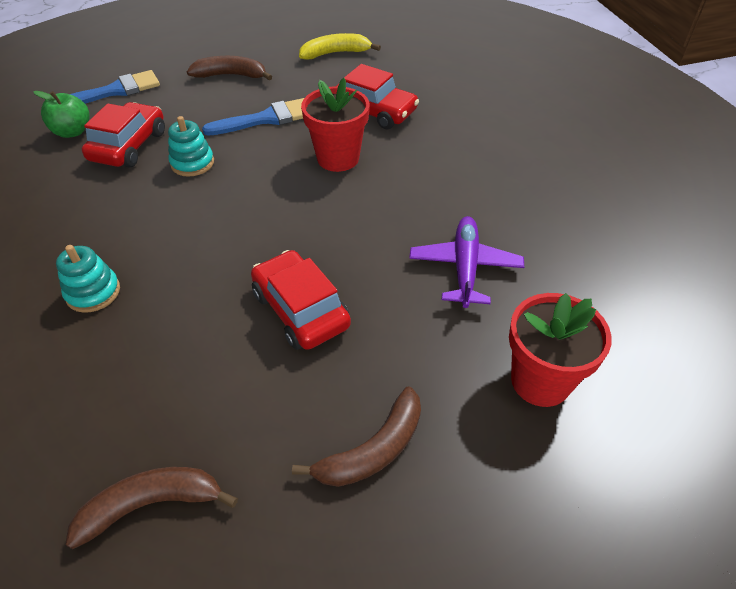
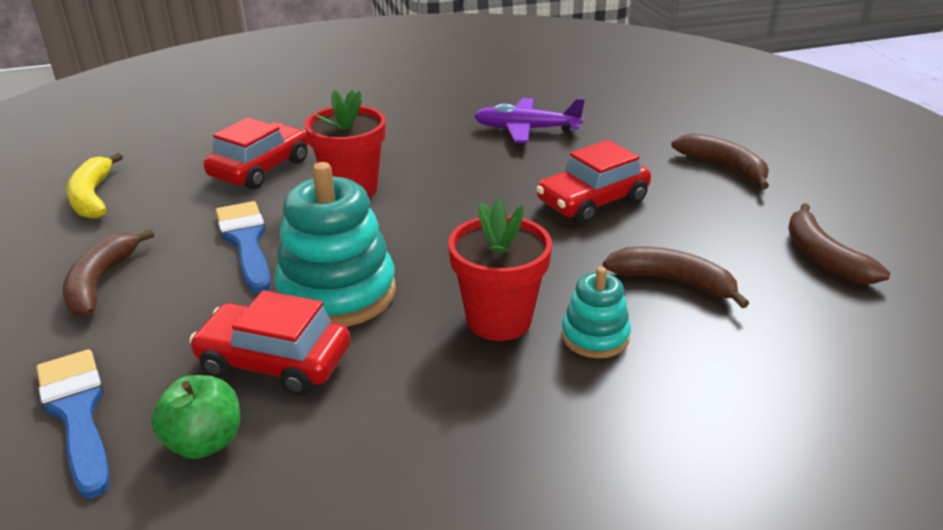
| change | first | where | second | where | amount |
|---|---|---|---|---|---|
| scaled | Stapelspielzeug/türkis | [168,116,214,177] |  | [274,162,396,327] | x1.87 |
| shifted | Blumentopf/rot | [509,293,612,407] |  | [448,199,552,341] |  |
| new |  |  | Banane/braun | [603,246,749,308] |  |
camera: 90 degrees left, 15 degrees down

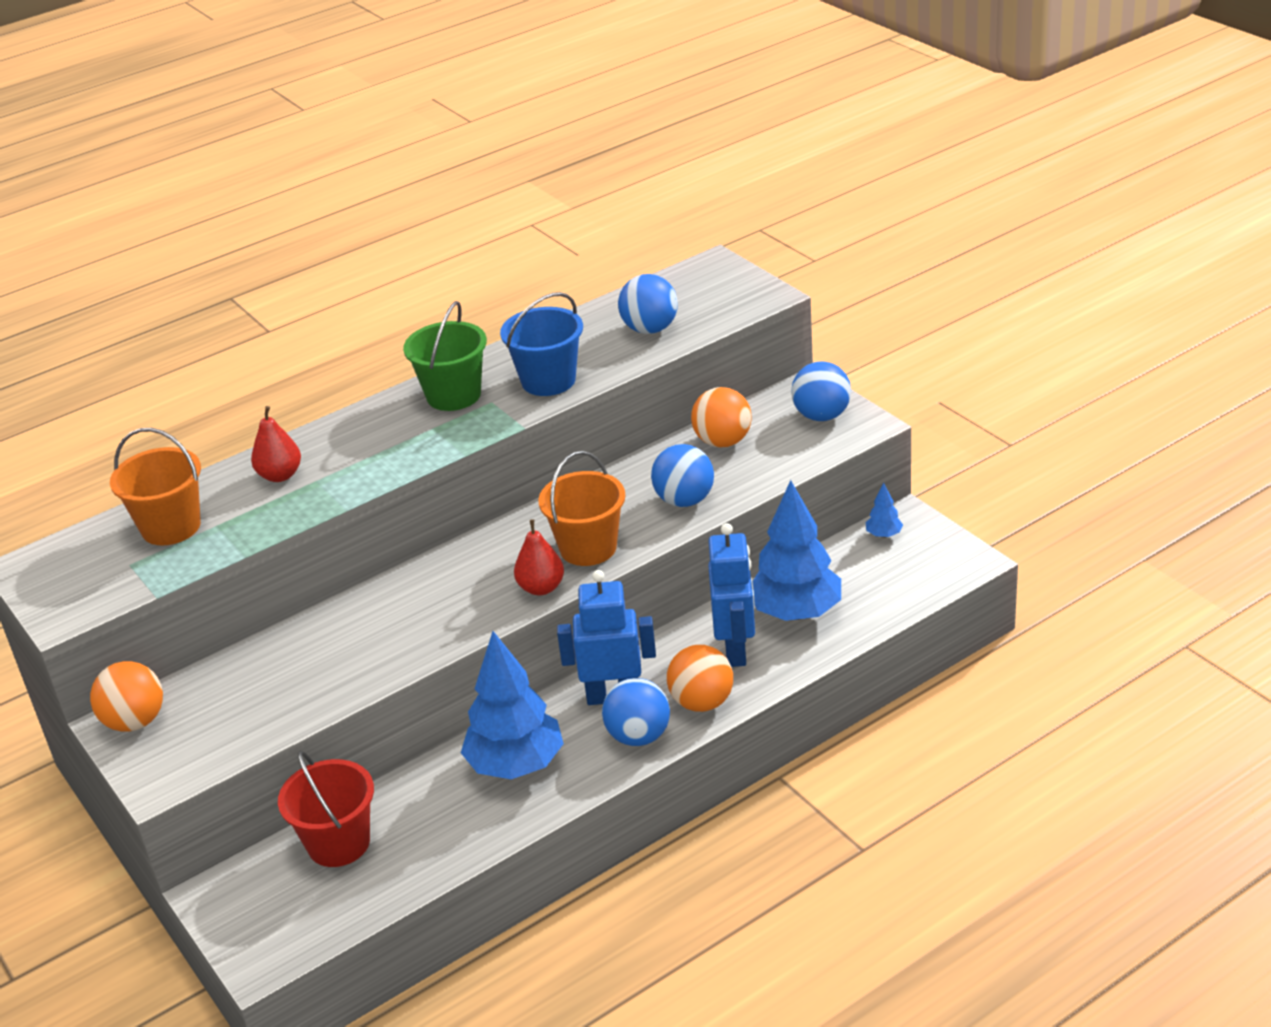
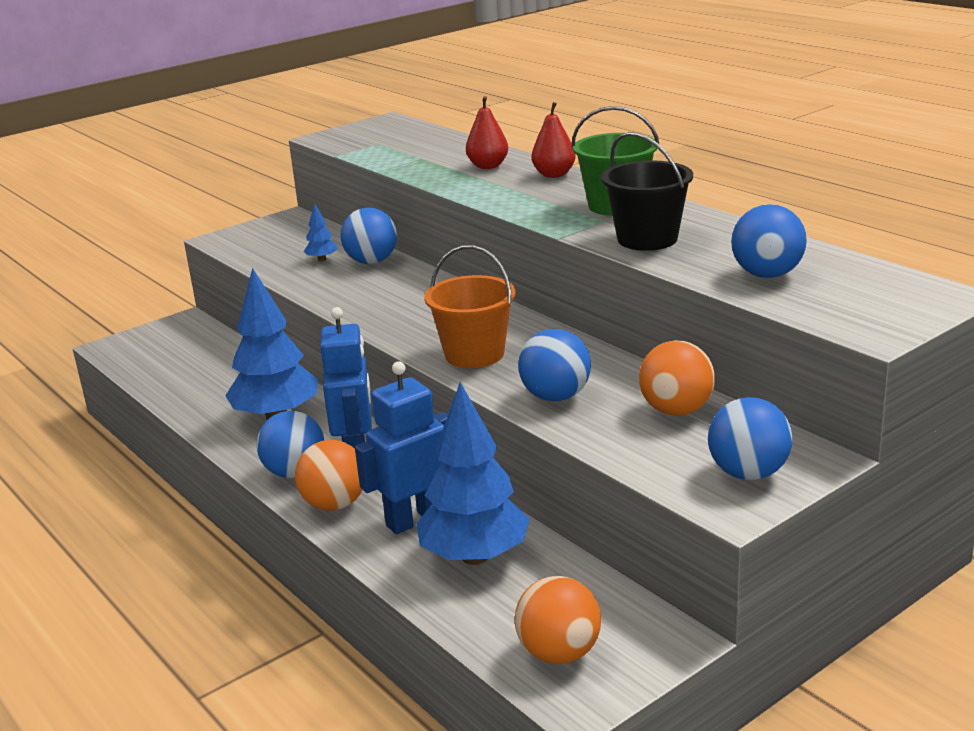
| change | first | where | second | where | amount |
|---|---|---|---|---|---|
| shifted | Ball/orange | [90,661,163,732] |  | [515,576,601,664] |  |
| gone | Eimer/orange | [110,428,201,545] |  |  |  |
| gone | Eimer/rot | [278,751,374,867] |  |  |  |
| repainted | Eimer/blau | [500,292,583,396] | Eimer/schwarz | [601,132,693,251] |  |
| shifted | Birne/rot | [514,519,564,595] |  | [532,102,576,178] |  |
| rotated | Roboter/blau | [708,523,755,667] |  | [355,361,448,534] | 150 degrees clockwise |
| shifted | Baum/blau | [865,483,903,538] |  | [304,203,338,261] |  |
| new |  |  | Ball/blau | [341,208,397,264] |  |
camera: 85 degrees right, 10 degrees down

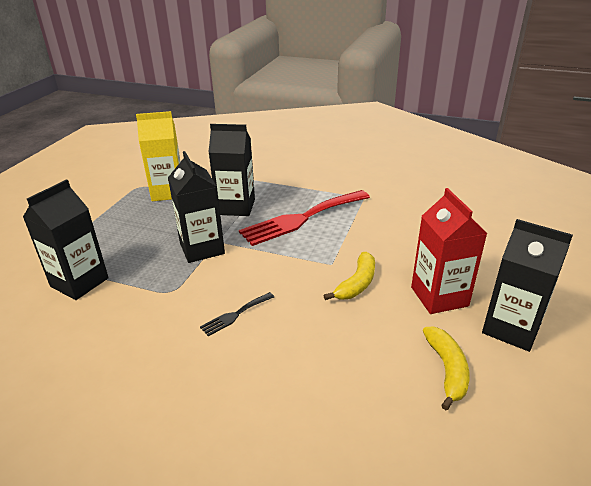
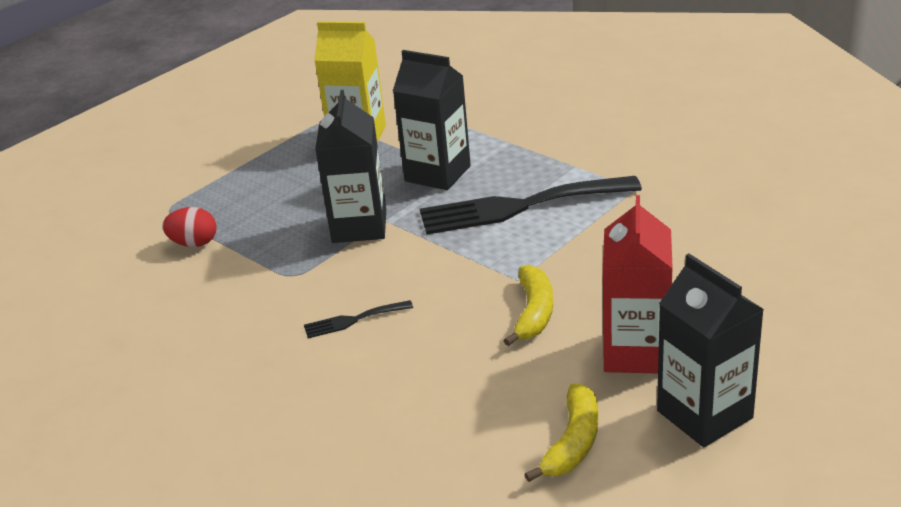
| change | first | where | second | where | amount |
|---|---|---|---|---|---|
| swapped | Getränkekarton/schwarz | [23,179,109,300] | Ei/rot | [162,207,217,247] |  |
| repainted | Gabel/rot | [239,190,370,246] | Gabel/schwarz | [420,176,642,235] |  |
| rotated | Banane/gelb | [323,252,375,300] |  | [503,265,553,346] | 45 degrees counterclockwise |
camera: 25 degrees right, 0 degrees up

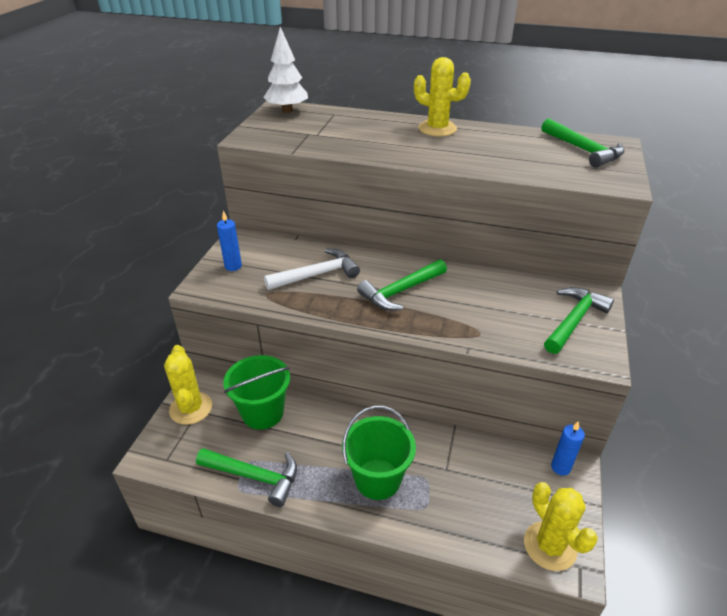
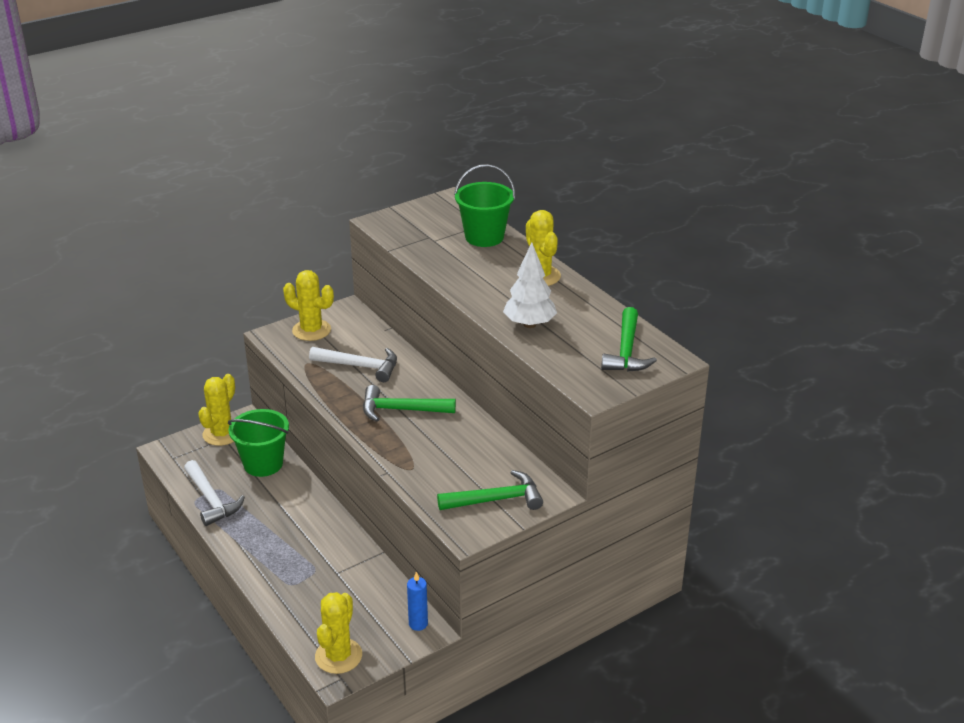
| change | first | where | second | where | amount |
|---|---|---|---|---|---|
| repainted | Hammer/grün | [196,448,297,507] | Hammer/weiß | [184,460,245,526] |  |
| swapped | Kerze/blau | [217,211,242,271] | Kaktus/gelb | [283,270,334,341] |  |
| shifted | Baum/weiß | [263,27,308,113] |  | [503,243,557,328] |  |
| shifted | Eimer/grün | [342,406,416,500] |  | [454,164,515,247] |  |
camera: 40 degrees right, 5 degrees down

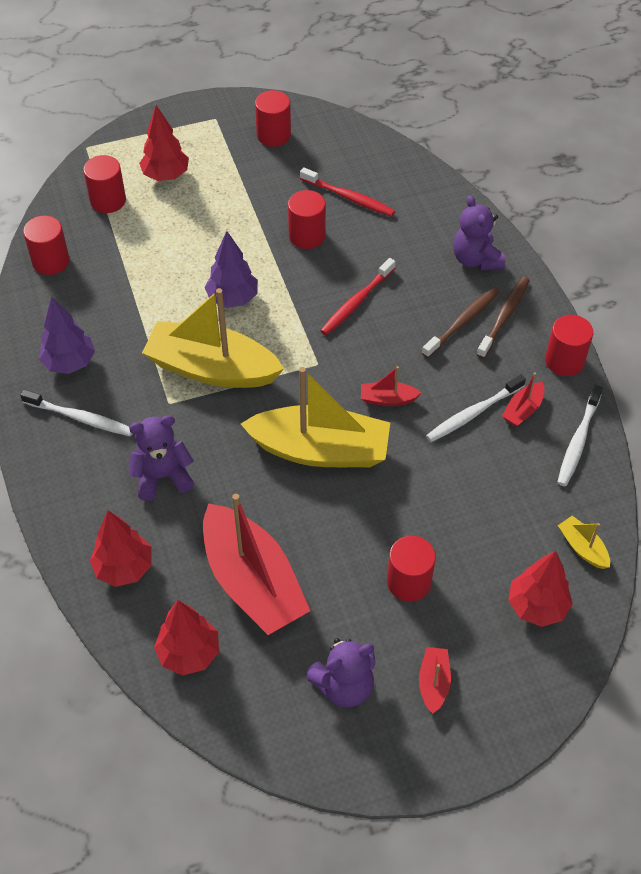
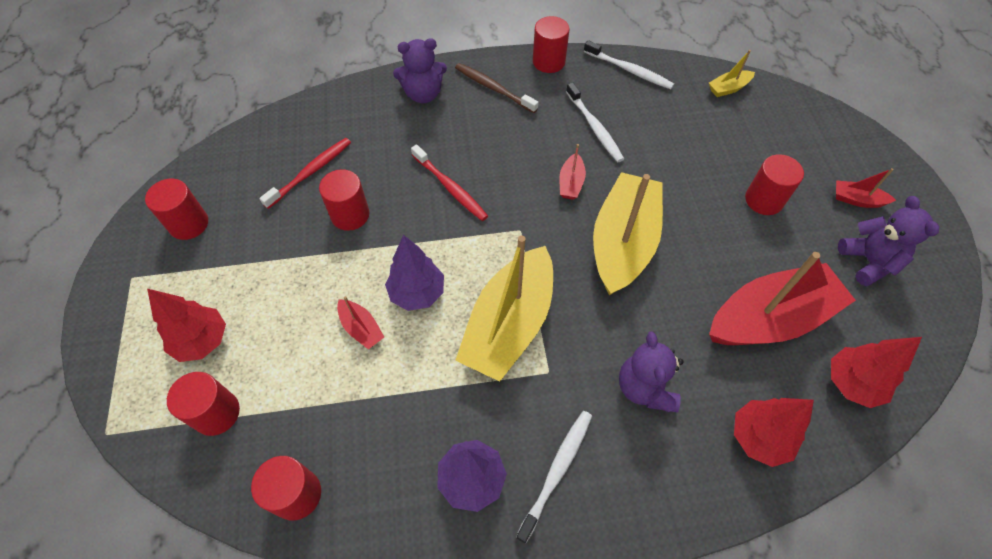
| change | first | where | second | where | amount |
|---|---|---|---|---|---|
| gone | Zahnbürste/braun | [422,287,500,358] |  |  |  |
| shifted | Boot/rot | [502,372,544,427] |  | [337,296,384,349] |  |
| gone | Baum/rot | [508,550,573,627] |  |  |  |
camera: 80 degrees left, 5 degrees up

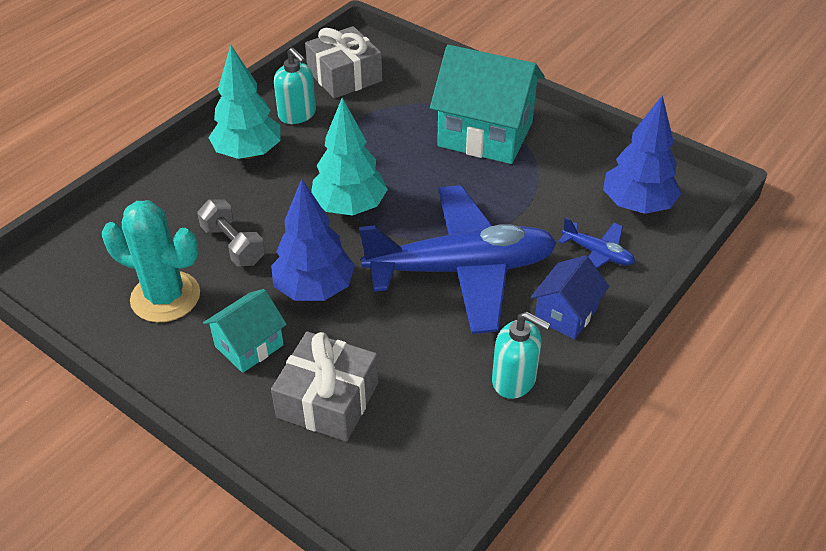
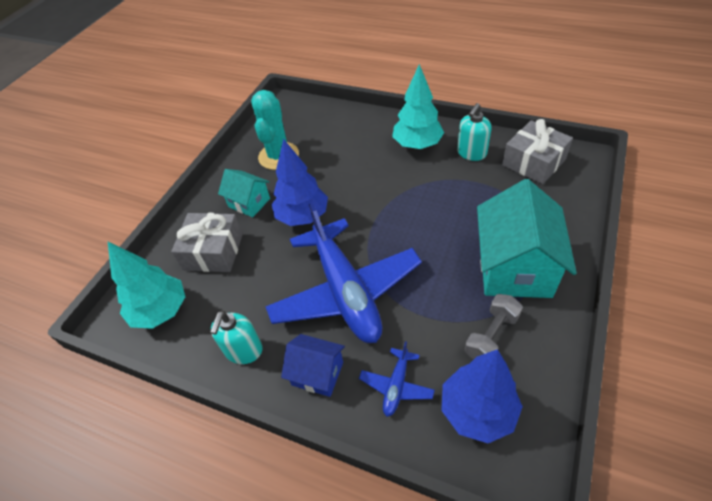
| change | first | where | second | where | amount |
|---|---|---|---|---|---|
| shifted | Hantel/grau | [197,199,265,266] |  | [465,294,523,360] |  |
| shifted | Baum/türkis | [311,98,388,216] |  | [108,242,185,329] |  |
camera: 80 degrees right, 5 degrees up

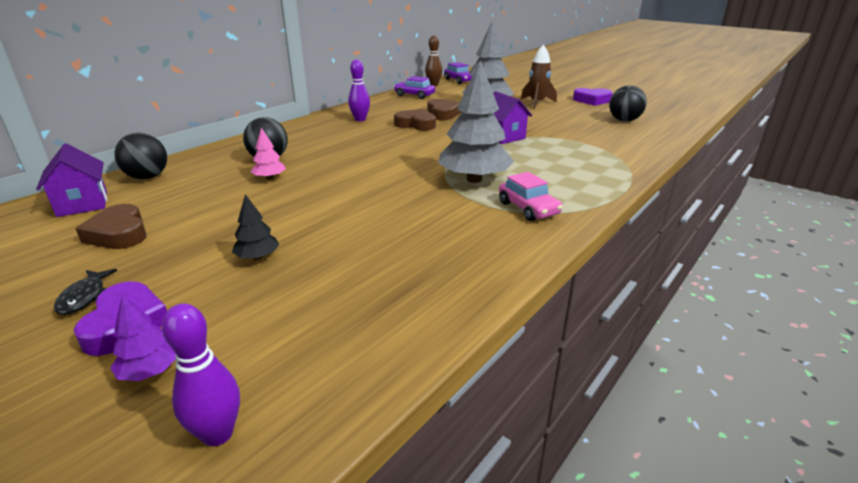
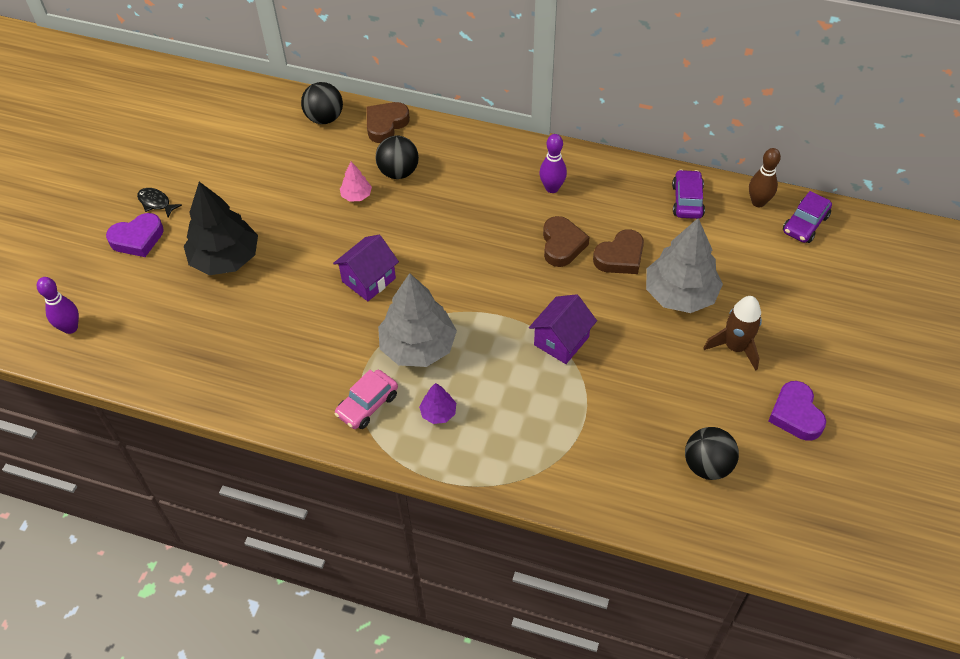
| change | first | where | second | where | amount |
|---|---|---|---|---|---|
| shifted | Haus/lila | [36,143,107,217] |  | [333,235,399,301] |  |
| rotated | Fisch/schwarz | [54,269,117,315] |  | [137,188,182,217] | 60 degrees clockwise |
| shifted | Herz/braun | [76,204,147,249] |  | [367,102,410,143] |  |
| shifted | Baum/lila | [110,295,176,381] |  | [419,383,456,424] |  |
| scaled | Baum/schwarz | [232,194,280,260] |  | [184,182,258,275] | x2.19 |
camera: 70 degrees right, 25 degrees up

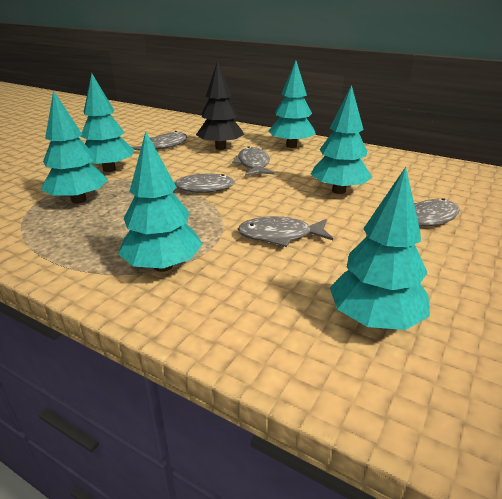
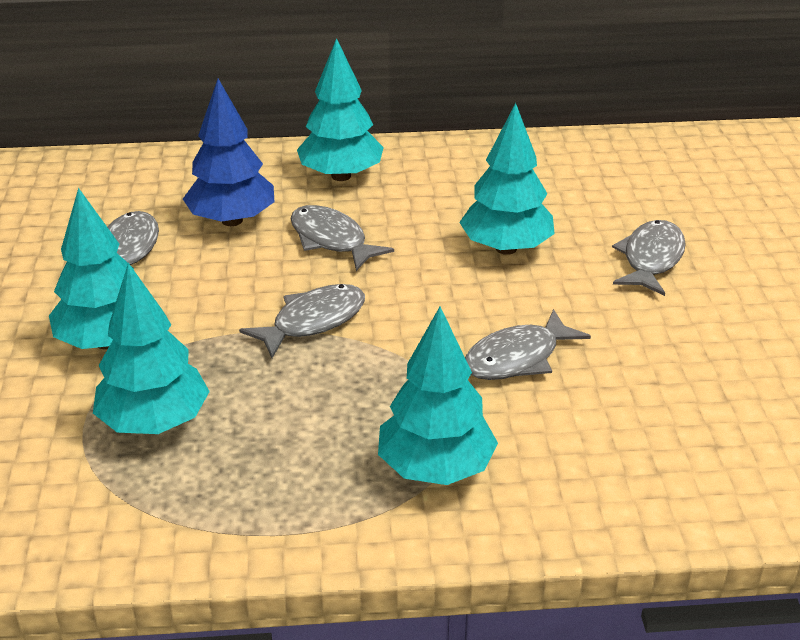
| change | first | where | second | where | amount |
|---|---|---|---|---|---|
| repainted | Baum/schwarz | [196,61,245,150] | Baum/blau | [183,79,274,226] |  |
| gone | Baum/türkis | [330,167,430,330] |  |  |  |
camera: 35 degrees left, 5 degrees up

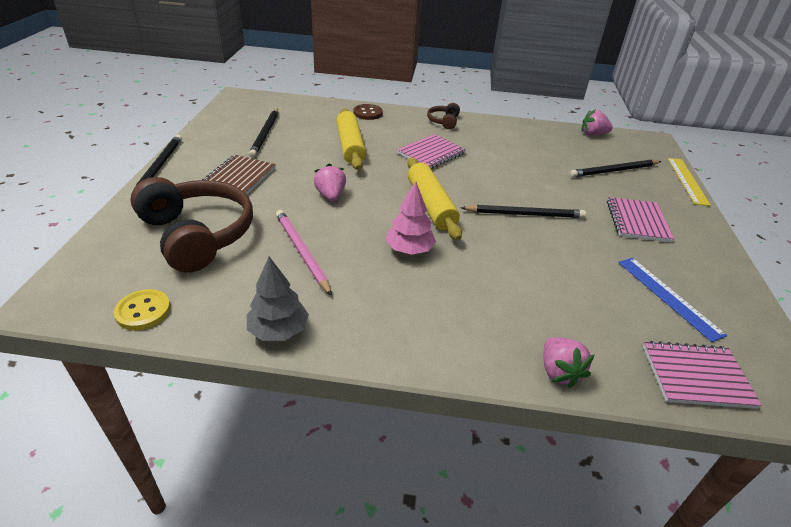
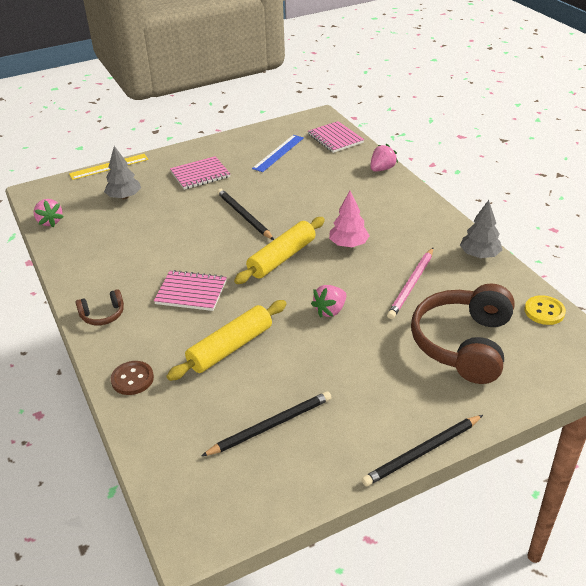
| change | first | where | second | where | amount |
|---|---|---|---|---|---|
| gone | Notizbuch/braun | [202,155,276,195] |  |  |  |
| swapped | Bleistift/schwarz | [570,159,661,177] | Baum/grau | [104,146,141,199] |  |
camera: 120 degrees left, 0 degrees up

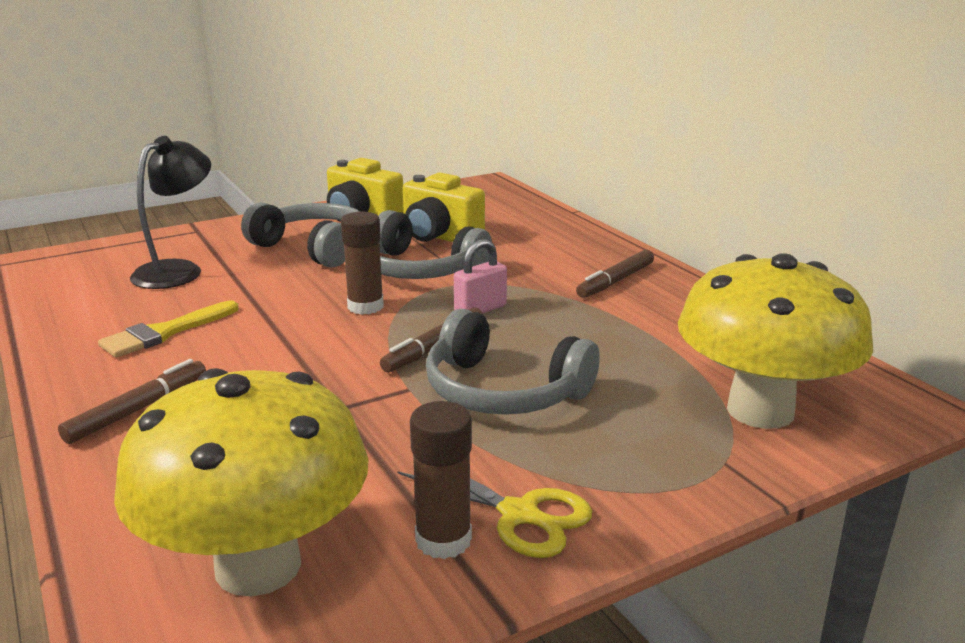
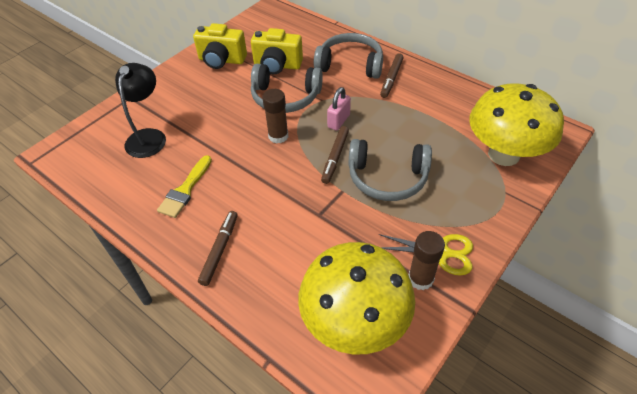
| change | first | where | second | where | amount |
|---|---|---|---|---|---|
| shifted | Kopfhörer/grau | [241,202,360,268] |  | [314,33,383,79] |  |
camera: 20 degrees left, 25 degrees up

